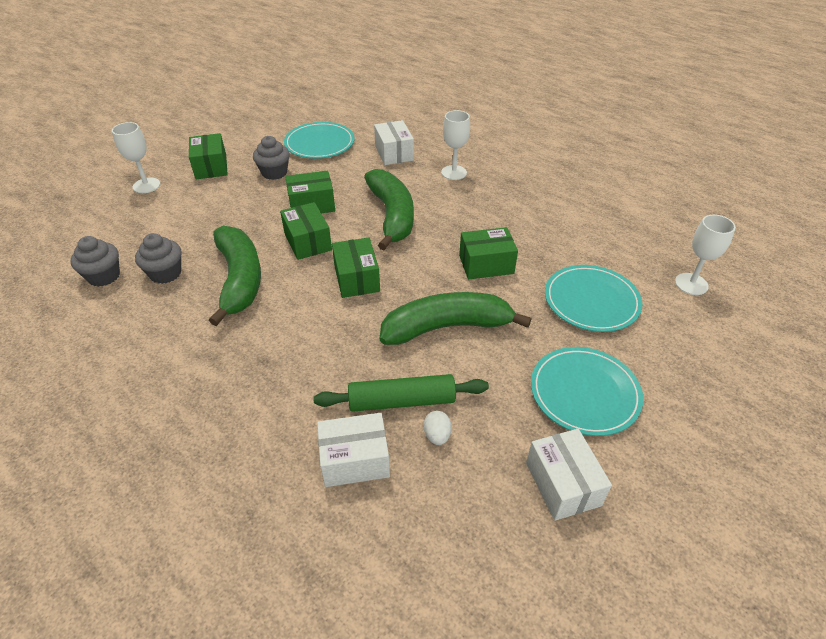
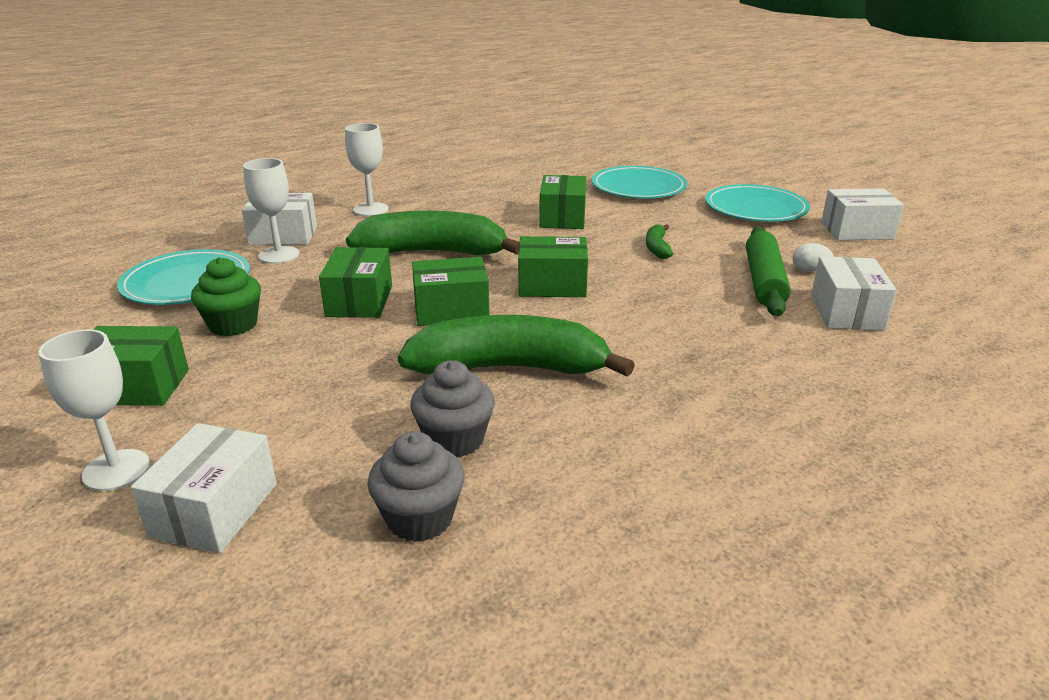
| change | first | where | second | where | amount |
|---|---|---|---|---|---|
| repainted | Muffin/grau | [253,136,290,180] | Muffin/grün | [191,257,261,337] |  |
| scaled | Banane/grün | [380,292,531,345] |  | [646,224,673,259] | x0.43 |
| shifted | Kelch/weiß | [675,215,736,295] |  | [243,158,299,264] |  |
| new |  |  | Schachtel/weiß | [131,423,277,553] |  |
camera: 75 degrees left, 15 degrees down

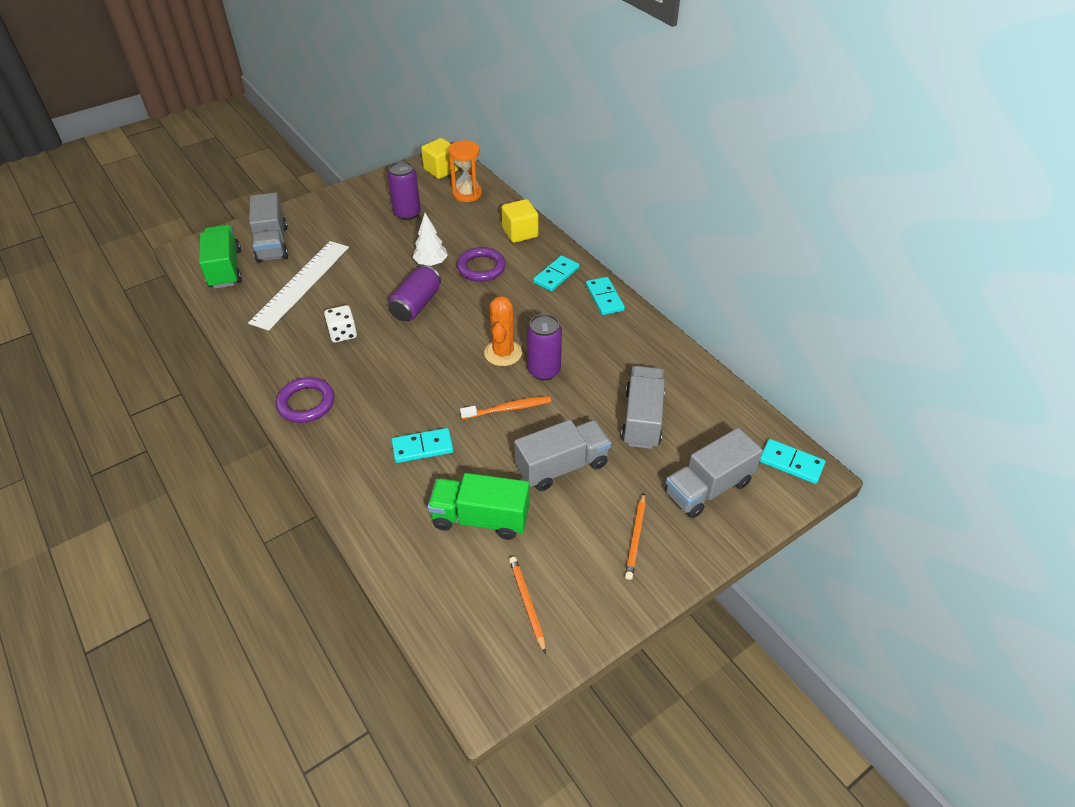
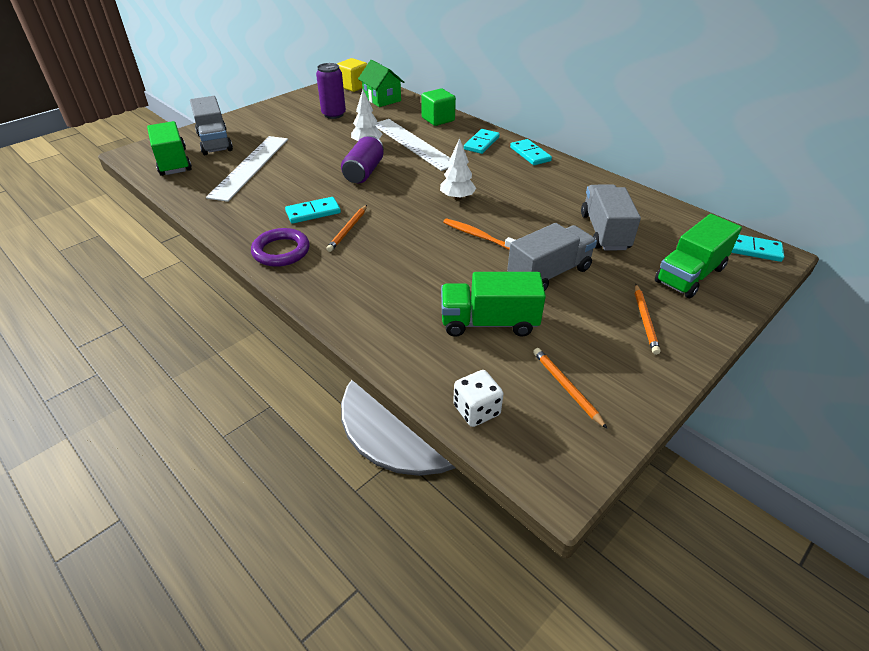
| change | first | where | second | where | amount |
|---|---|---|---|---|---|
| shifted | Spielwürfel/weiß | [324,305,357,343] |  | [453,370,503,427] |  |
| shifted | Dominostein/türkis | [392,428,453,463] |  | [285,197,341,224] |  |
| swapped | Sanduhr/orange | [448,140,482,202] | Haus/grün | [358,59,404,107] |  |
| swapped | Ring/lila | [457,247,506,282] | Lineal/weiß | [375,119,451,171] |  |
| rotated | Zahnbürste/orange | [460,396,551,419] |  | [443,219,515,250] | 120 degrees counterclockwise |
| swapped | Kaktus/orange | [484,296,522,366] | Baum/weiß | [440,138,476,200] |  |
| repainted | Kubus/gelb | [502,199,538,243] | Kubus/grün | [421,89,456,126] |  |
| gone | Dose/lila | [527,314,562,380] |  |  |  |
| repainted | Lastwagen/grau | [665,428,763,518] | Lastwagen/grün | [655,214,742,298] |  |
| new |  |  | Bleistift/orange | [326,205,367,252] |  |
camera: 10 degrees left, 5 degrees down

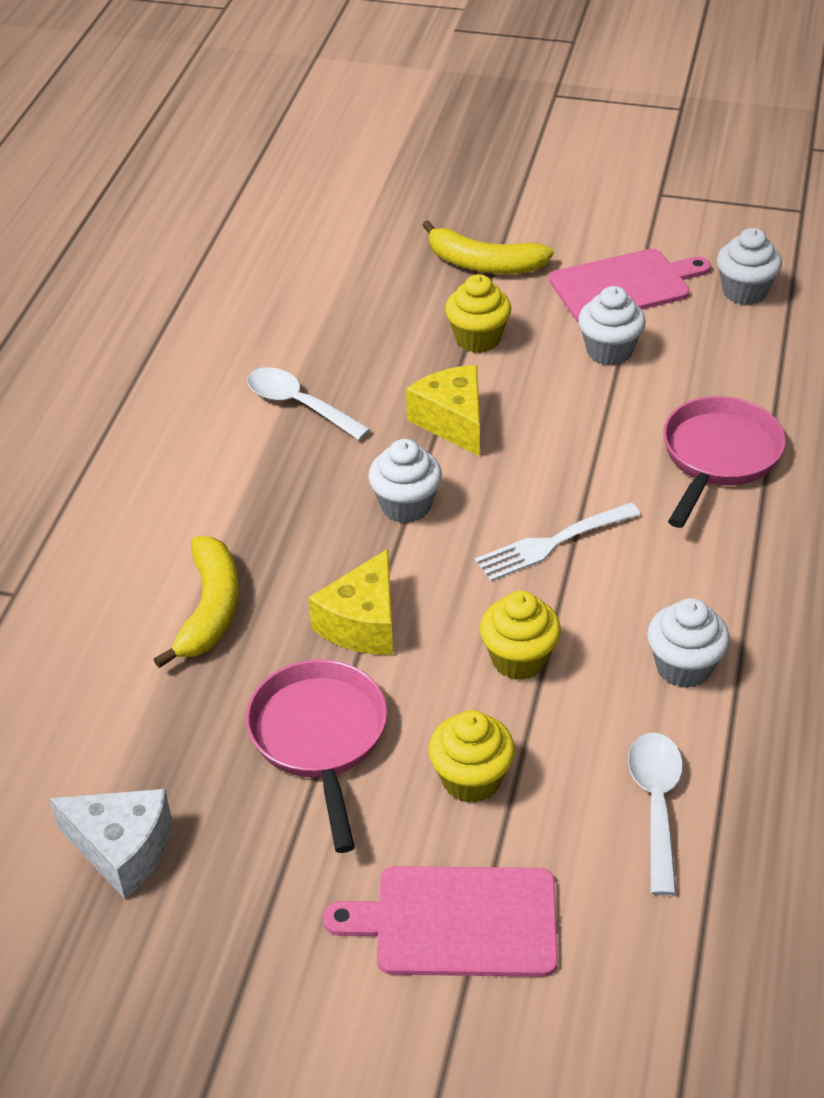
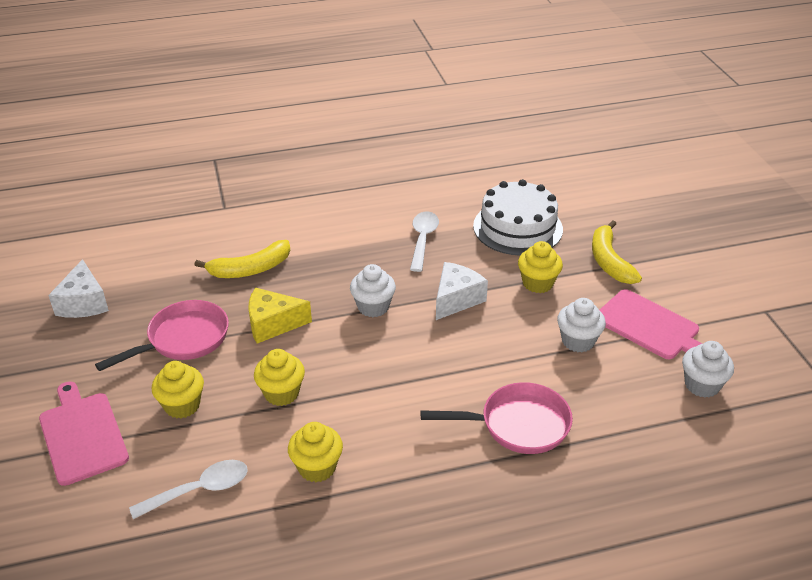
| change | first | where | second | where | amount |
|---|---|---|---|---|---|
| repainted | Käse/gelb | [406,365,480,456] | Käse/weiß | [436,262,488,320] |  |
| gone | Gabel/weiß | [475,502,641,581] |  |  |  |
| repainted | Muffin/weiß | [647,598,730,688] | Muffin/gelb | [288,422,343,482] |  |
| new |  |  | Kuchen/weiß | [473,179,563,256] |  |
camera: 60 degrees right, 5 degrees down

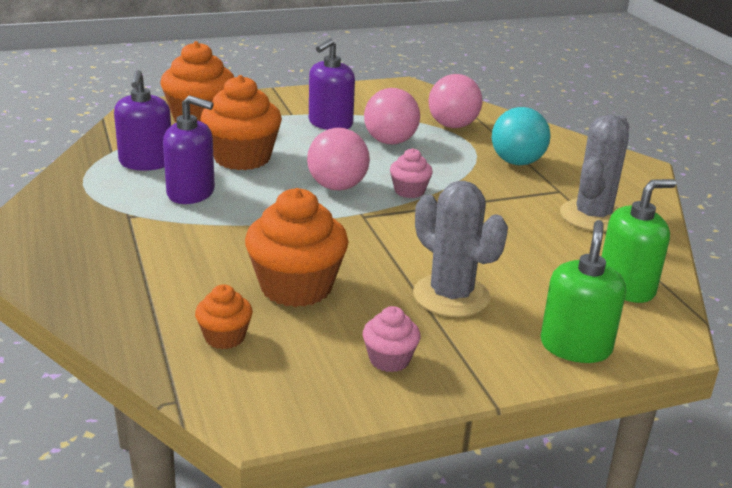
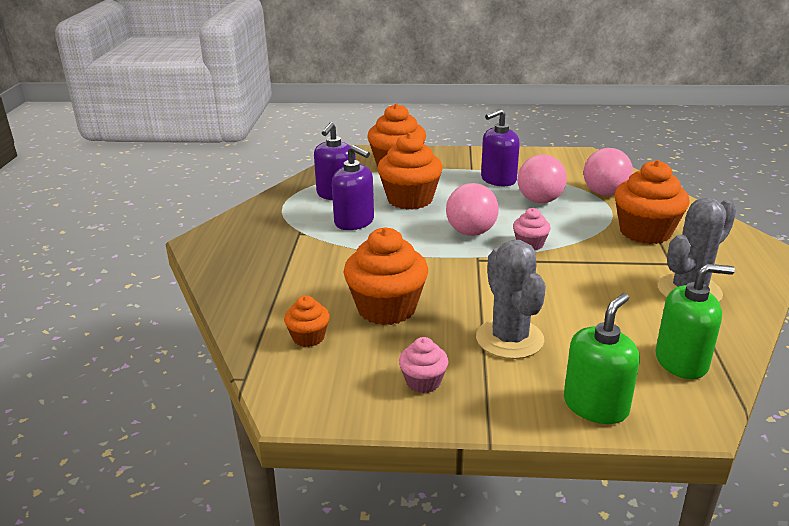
| change | first | where | second | where | amount |
|---|---|---|---|---|---|
| swapped | Ball/türkis | [492,107,551,165] | Muffin/orange | [614,160,690,244] |  |
camera: 25 degrees right, 0 degrees up

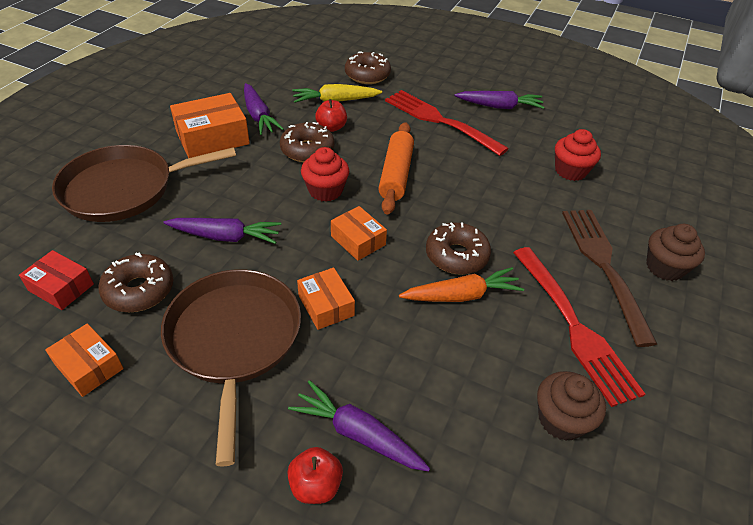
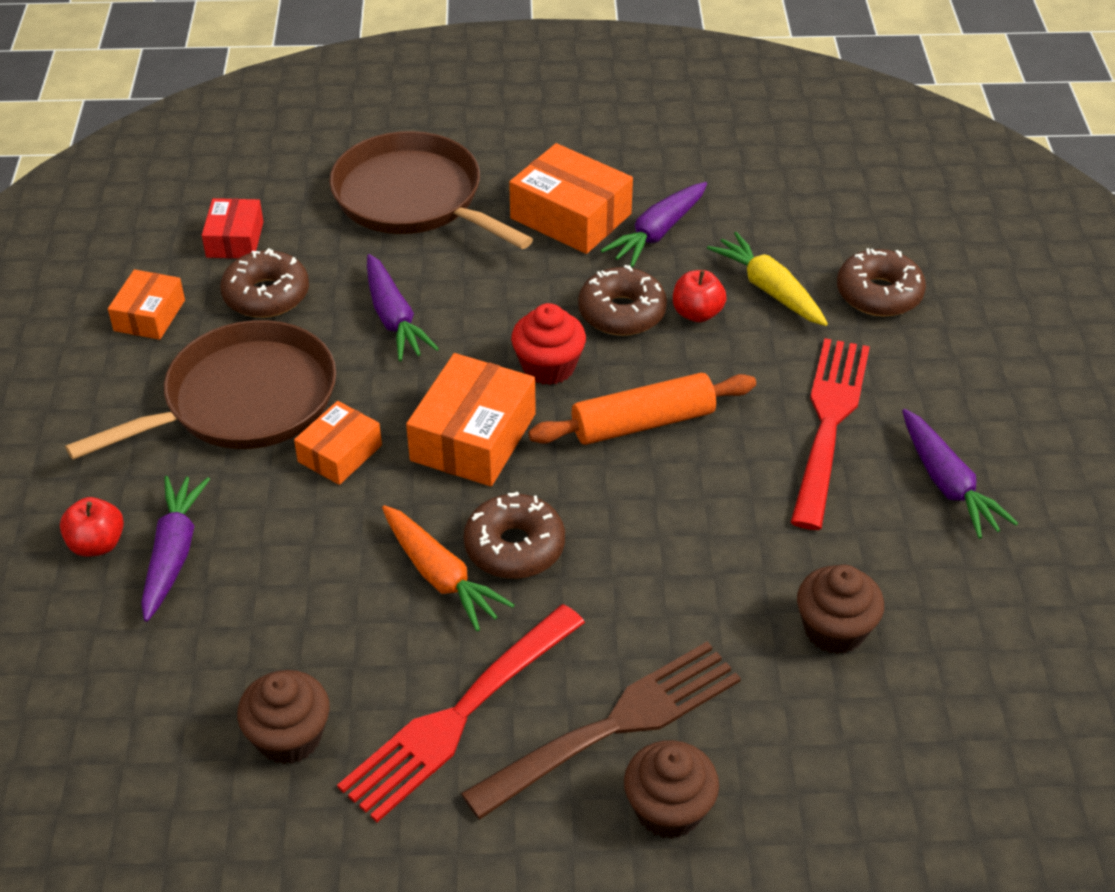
| change | first | where | second | where | amount |
|---|---|---|---|---|---|
| scaled | Schachtel/orange | [331,206,387,261] |  | [406,353,536,486] | x1.65 |
| repainted | Muffin/rot | [555,129,601,181] | Muffin/braun | [797,564,884,654] |  |
camera: 65 degrees right, 0 degrees up

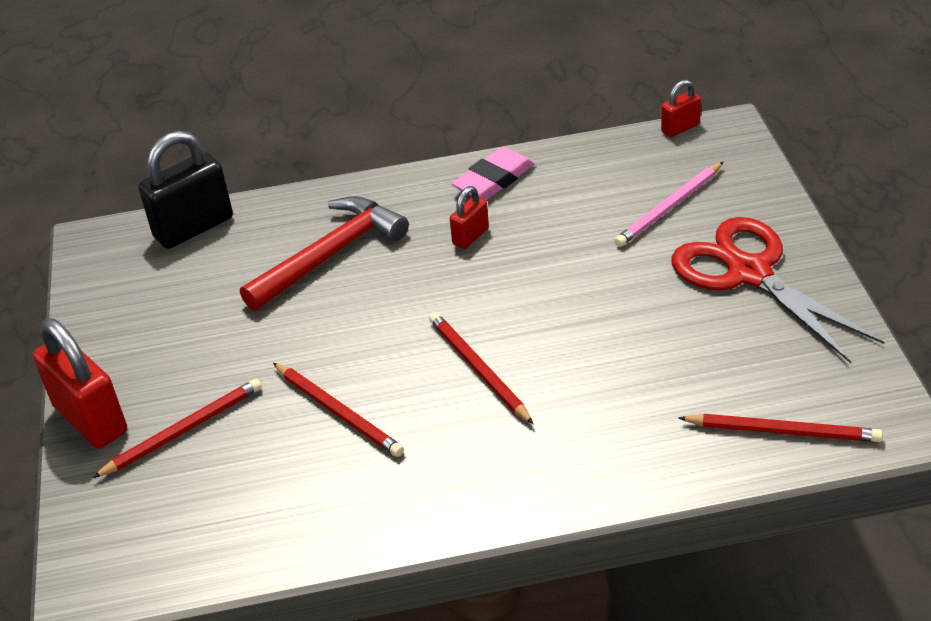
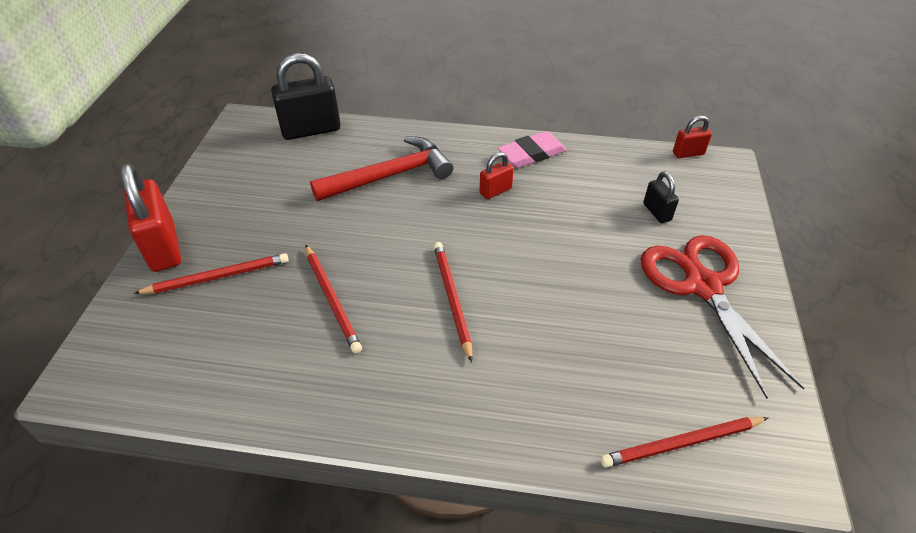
| change | first | where | second | where | amount |
|---|---|---|---|---|---|
| swapped | Bleistift/rosa | [614,162,723,247] | Vorhängeschloss/schwarz | [643,172,679,223] |  |
| rotated | Bleistift/rot | [678,414,883,442] |  | [600,417,768,468] | 135 degrees clockwise |
camera: 15 degrees right, 5 degrees up

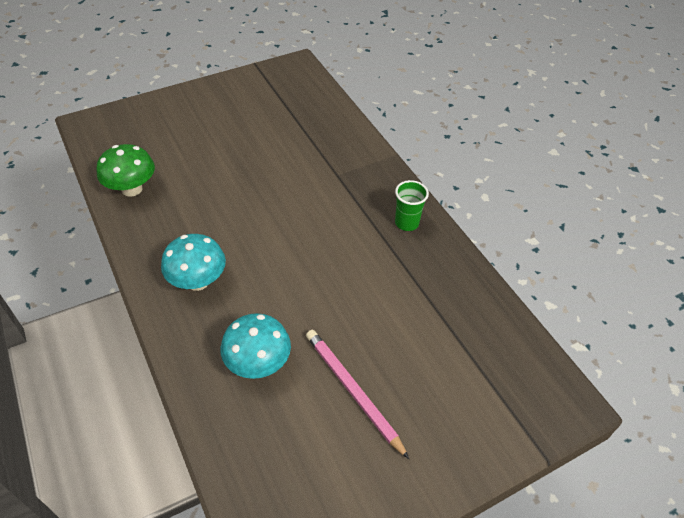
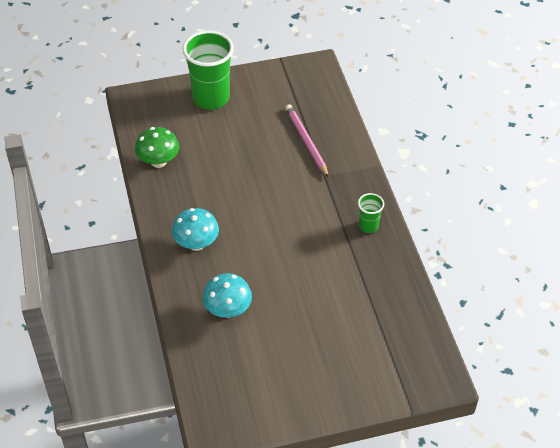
| change | first | where | second | where | amount |
|---|---|---|---|---|---|
| shifted | Bleistift/rosa | [306,330,409,459] |  | [285,104,329,178] |  |
| new |  |  | Becher/grün | [182,30,234,110] |  |
camera: 15 degrees right, 0 degrees up

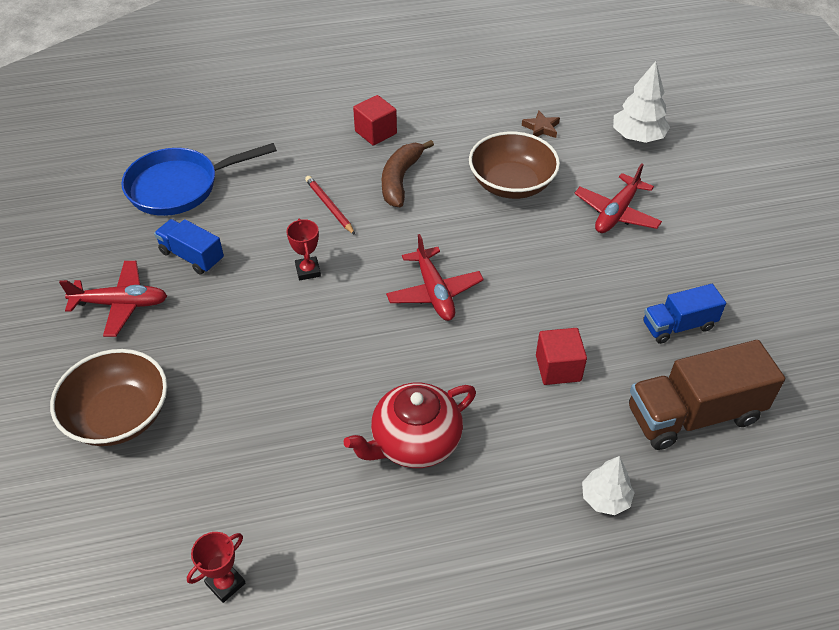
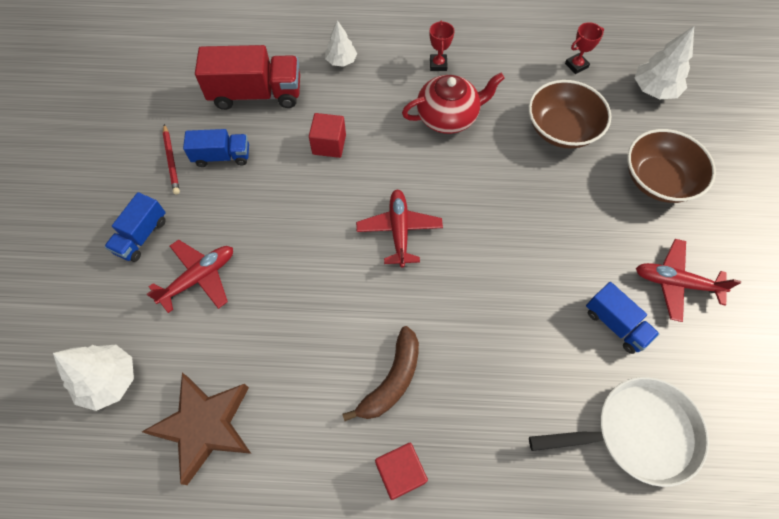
| change | first | where | second | where | amount |
|---|---|---|---|---|---|
| repainted | Pfanne/blau | [121,143,277,216] | Pfanne/weiß | [529,377,709,487] |  |
| shifted | Pokal/rot | [287,218,321,281] |  | [429,21,455,71] |  |
| shifted | Bleistift/rot | [305,176,355,235] |  | [163,124,180,194] |  |
| shifted | Schüssel/braun | [469,132,560,199] |  | [528,80,612,148] |  |
| scaled | Stern/braun | [522,111,560,138] |  | [142,373,251,485] | x2.29 |
| repainted | Lastwagen/braun | [629,340,785,450] | Lastwagen/rot | [195,45,300,110] |  |
| new |  |  | Lastwagen/blau | [104,192,166,262] |  |
| new |  |  | Baum/weiß | [635,26,694,99] |  |
camera: 165 degrees left, 15 degrees up

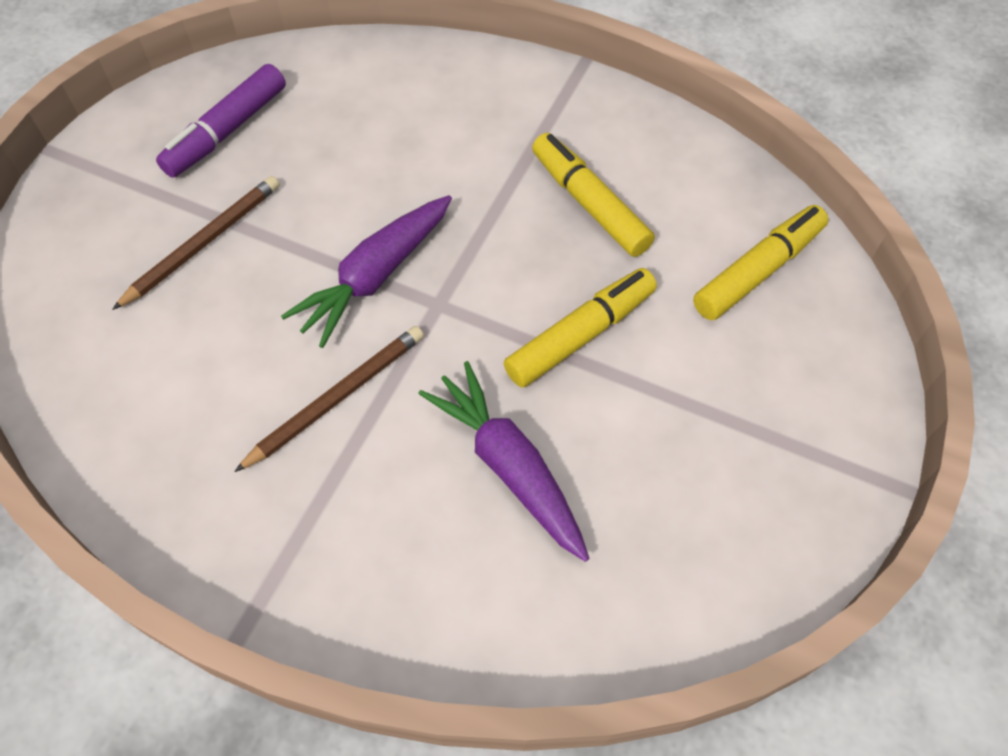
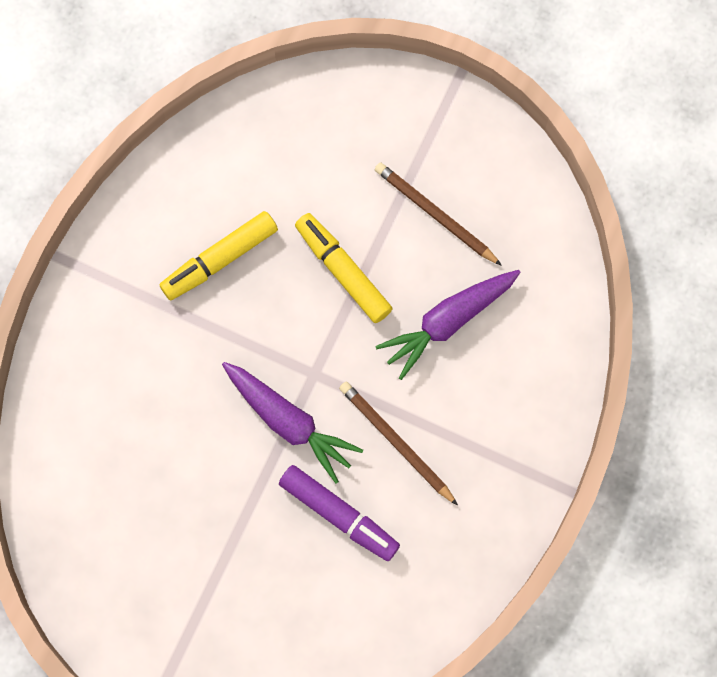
| change | first | where | second | where | amount |
|---|---|---|---|---|---|
| shifted | Bleistift/braun | [112,176,280,310] |  | [375,162,502,266] |  |
| shifted | Filzstift/lila | [156,64,286,178] |  | [279,465,400,561] |  |
| gone | Filzstift/gelb | [693,205,828,320] |  |  |  |
camera: 90 degrees left, 15 degrees up

